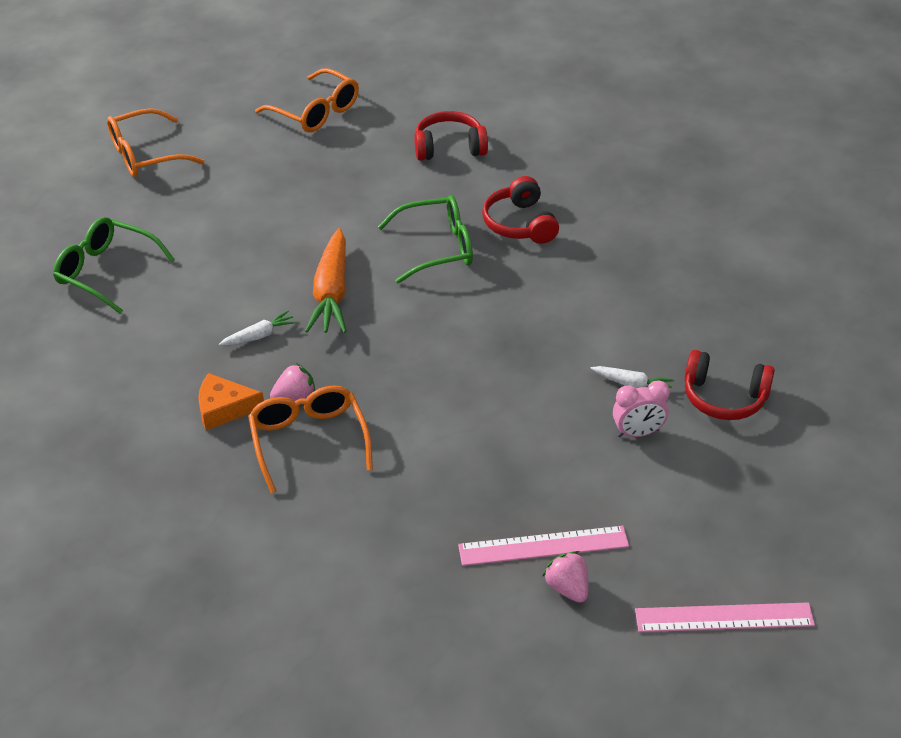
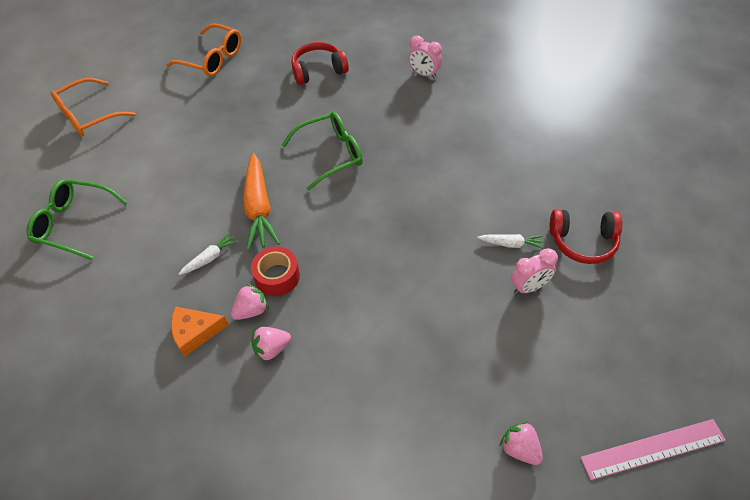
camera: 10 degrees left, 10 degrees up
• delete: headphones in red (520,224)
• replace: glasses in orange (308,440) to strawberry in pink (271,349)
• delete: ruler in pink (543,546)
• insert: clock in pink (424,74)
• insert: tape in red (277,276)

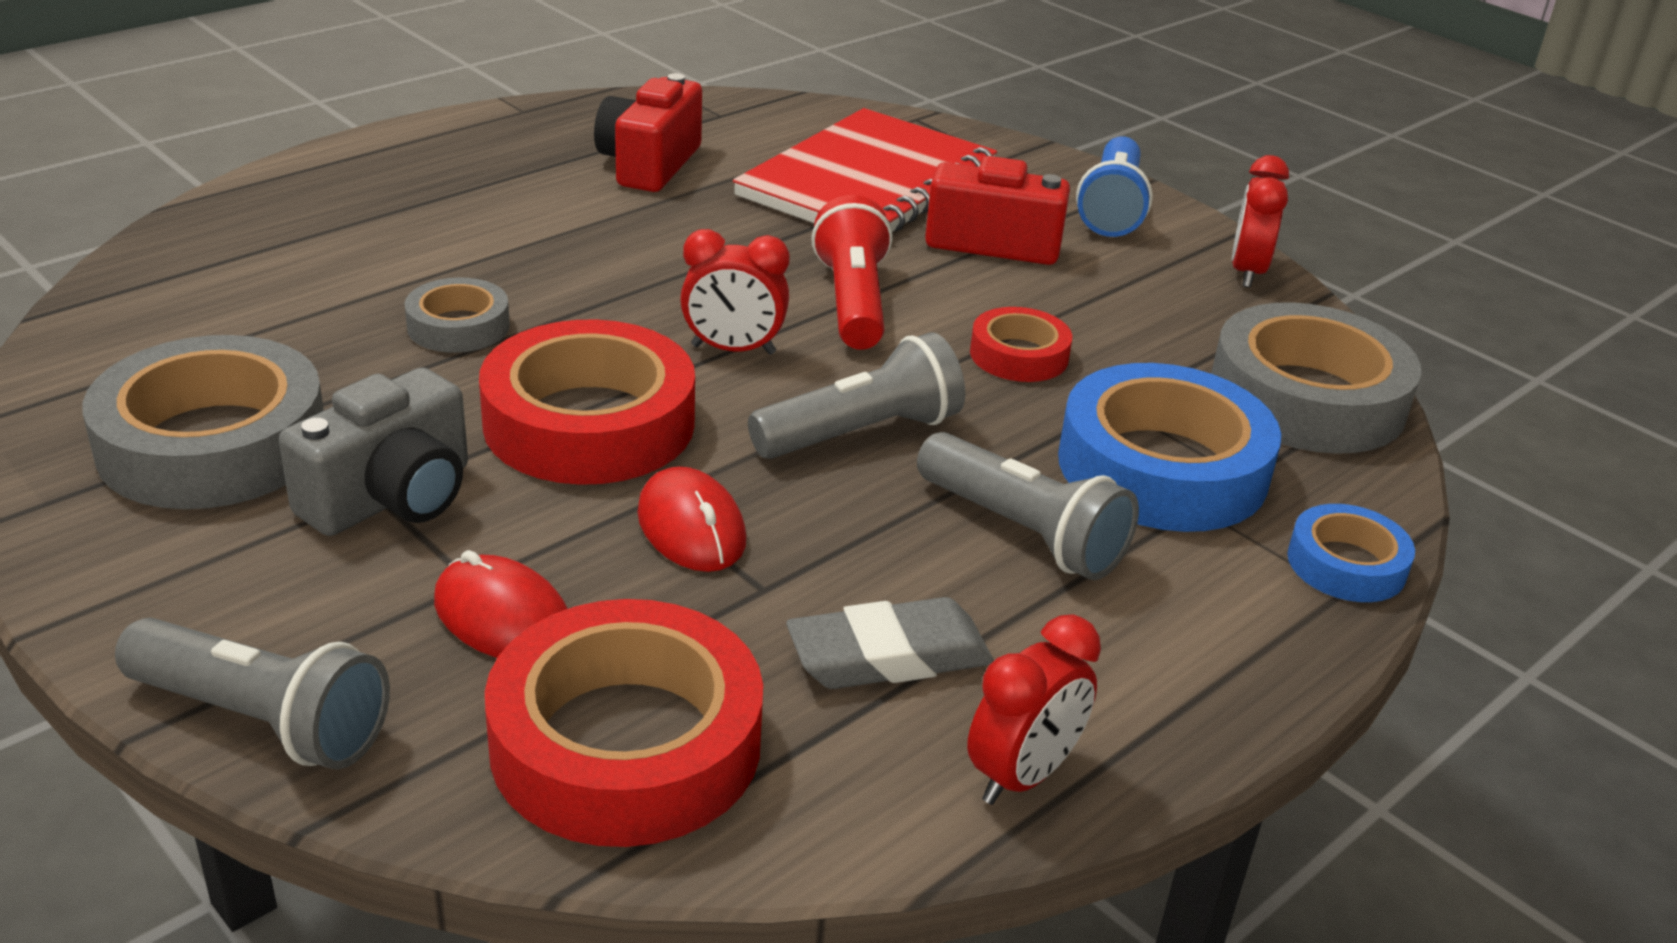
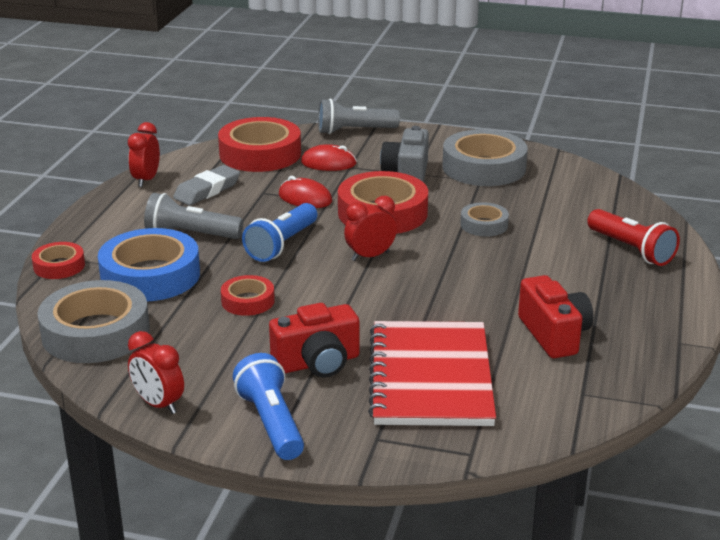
camera: 150 degrees right, 5 degrees down
• rotate: clock in red (1247,272) = (158,404) 150 degrees clockwise
• move: flashlight in red (852,302) to (631,250)
• recolor: flashlight in grey (861,433) to flashlight in blue (282,245)
• recolor: tape in blue (1346,564) to tape in red (59,266)

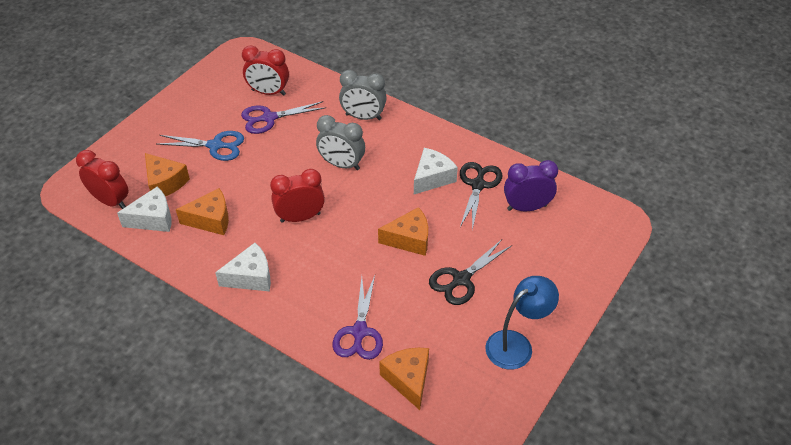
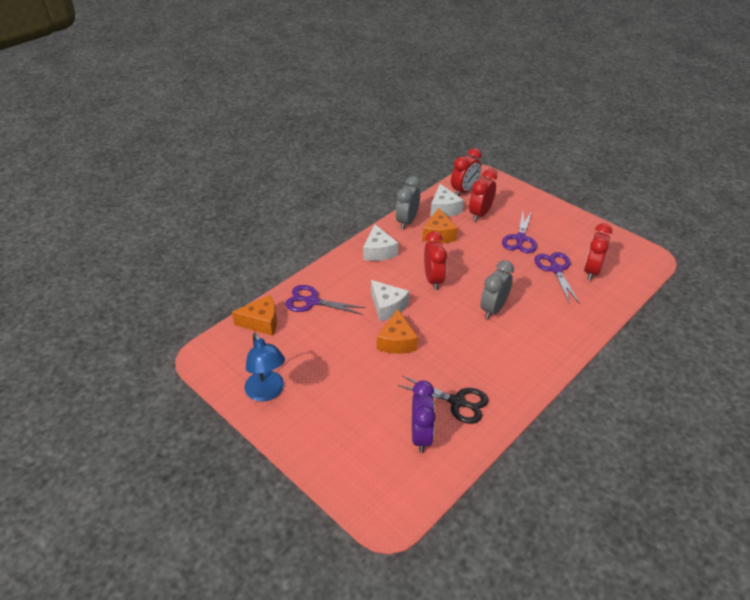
camera: 100 degrees right, 5 degrees down
• move: clock in grey (363,117) to (407,221)
• recolor: scissors in blue (215,146) to scissors in purple (520,239)
• move: cheese in white (432,178) to (387,307)
• replace: cheese in orange (165,183) to clock in red (480,214)
• delete: scissors in black (461,279)

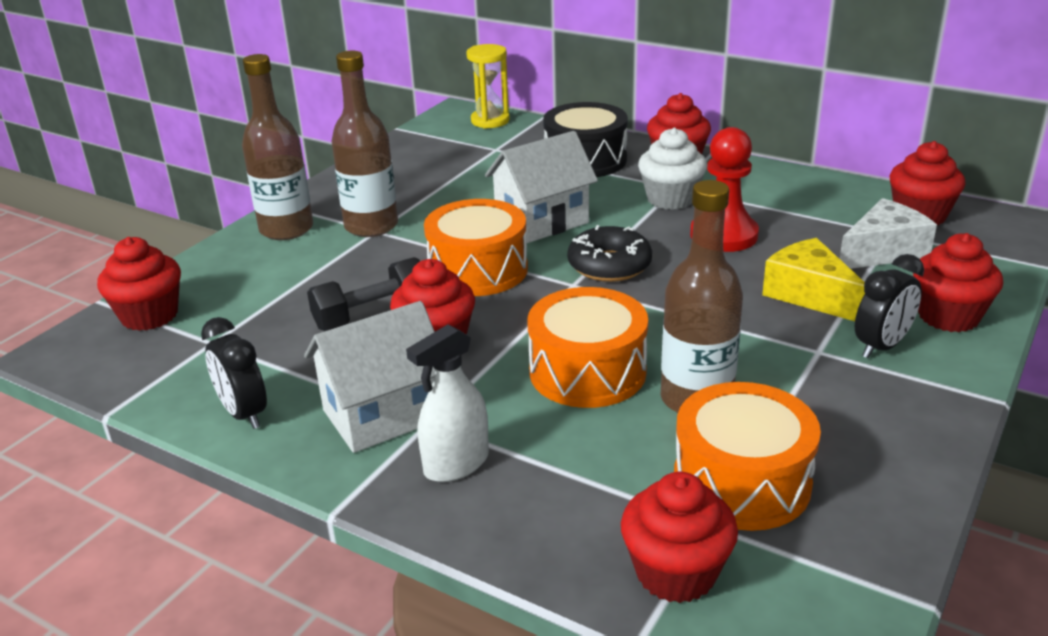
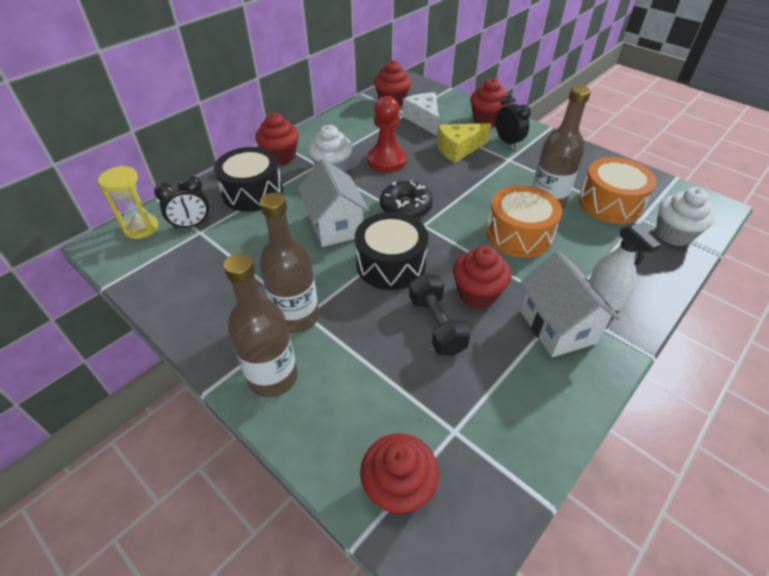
camera: 80 degrees left, 15 degrees up
• recolor: drum in orange (478,270) to drum in black (391,264)
• move: clock in black (244,414) to (192,225)
• recolor: cupcake in red (676,573) to cupcake in white (673,234)

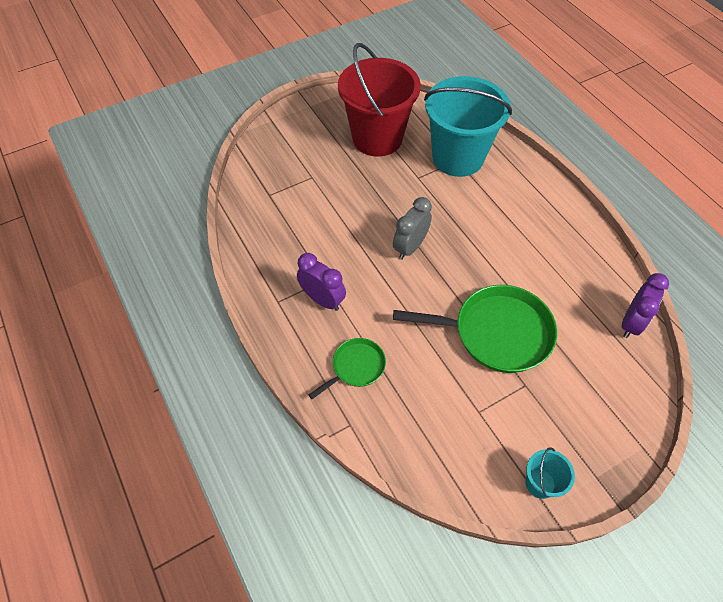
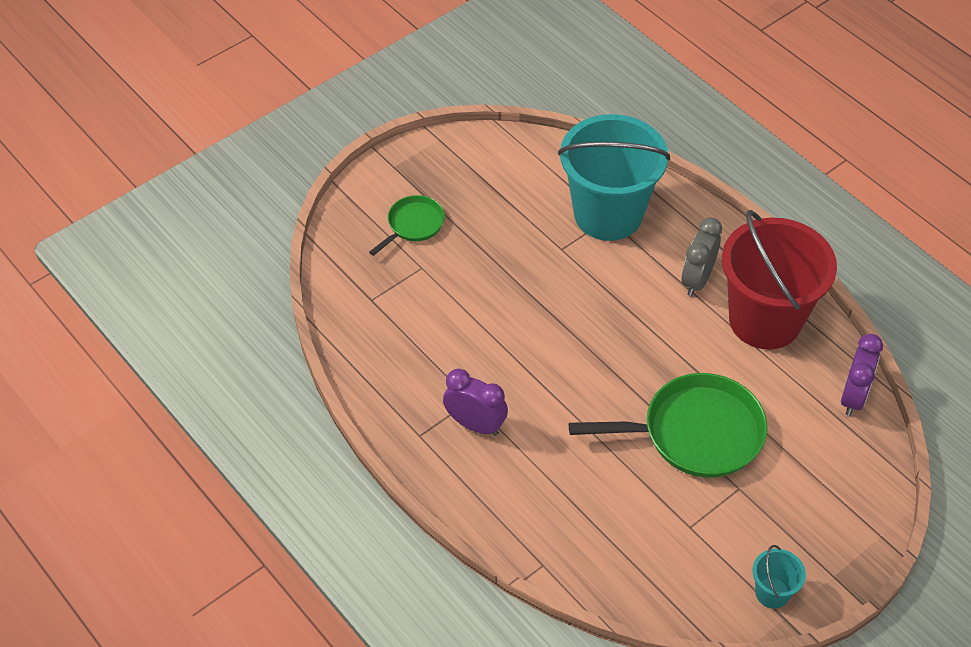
camera: 10 degrees left, 5 degrees down
• move: bucket in red (377,138) to (764,320)
• move: clock in grey (410,247) to (697,280)
• move: pan in green (356,367) to (413,225)

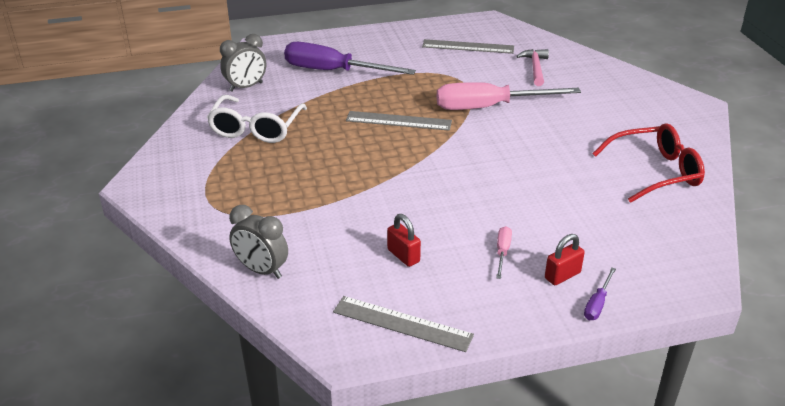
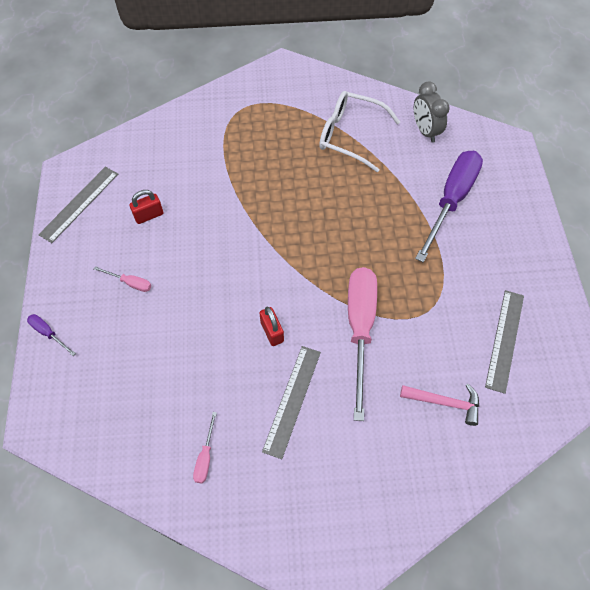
camera: 100 degrees right, 25 degrees up
• move: ruler in grey (398,121) to (292,400)
• replace: glasses in red (655,172) to screwdriver in pink (205,457)
• delete: clock in grey (261,270)
• move: padlock in red (562,275) to (272,332)

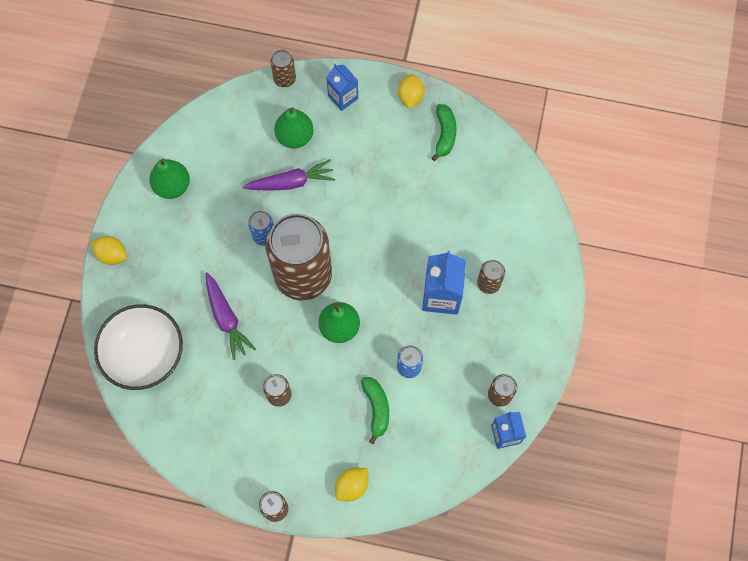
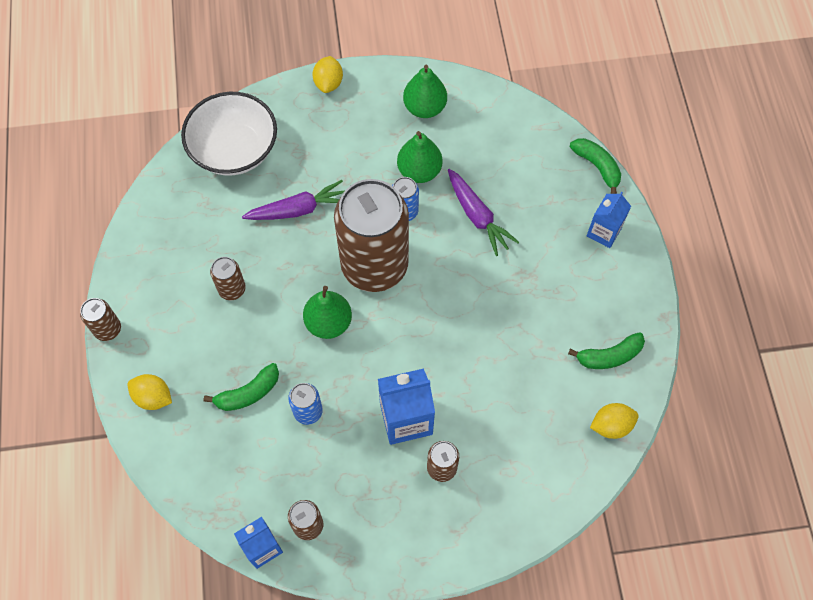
camera: 70 degrees right, 5 degrees down
• replace: can in brown (284,79) to banana in green (597,167)
• move: lemon in yellow (410,97) to (611,425)
• move: pear in green (295,137) to (419,171)
• rotate: carrot in purple (226,319) = (298,209) 150 degrees counterclockwise

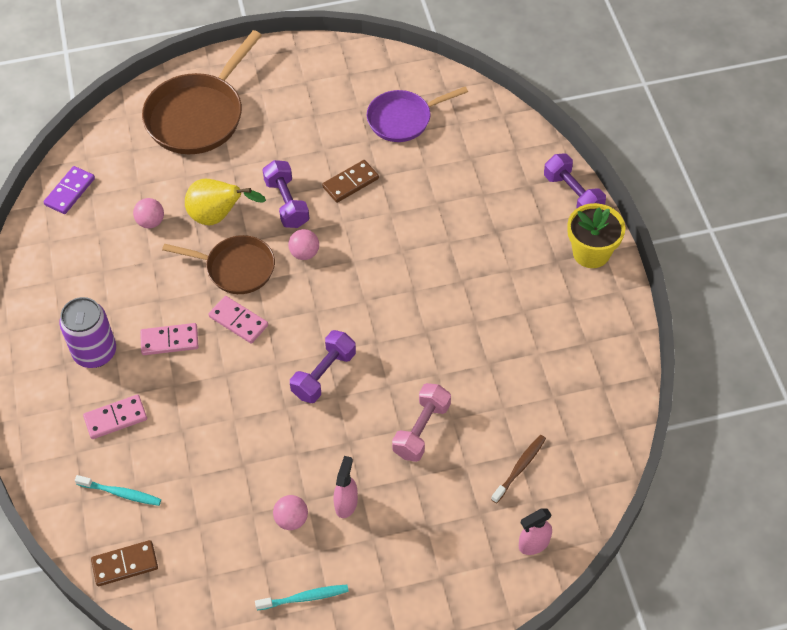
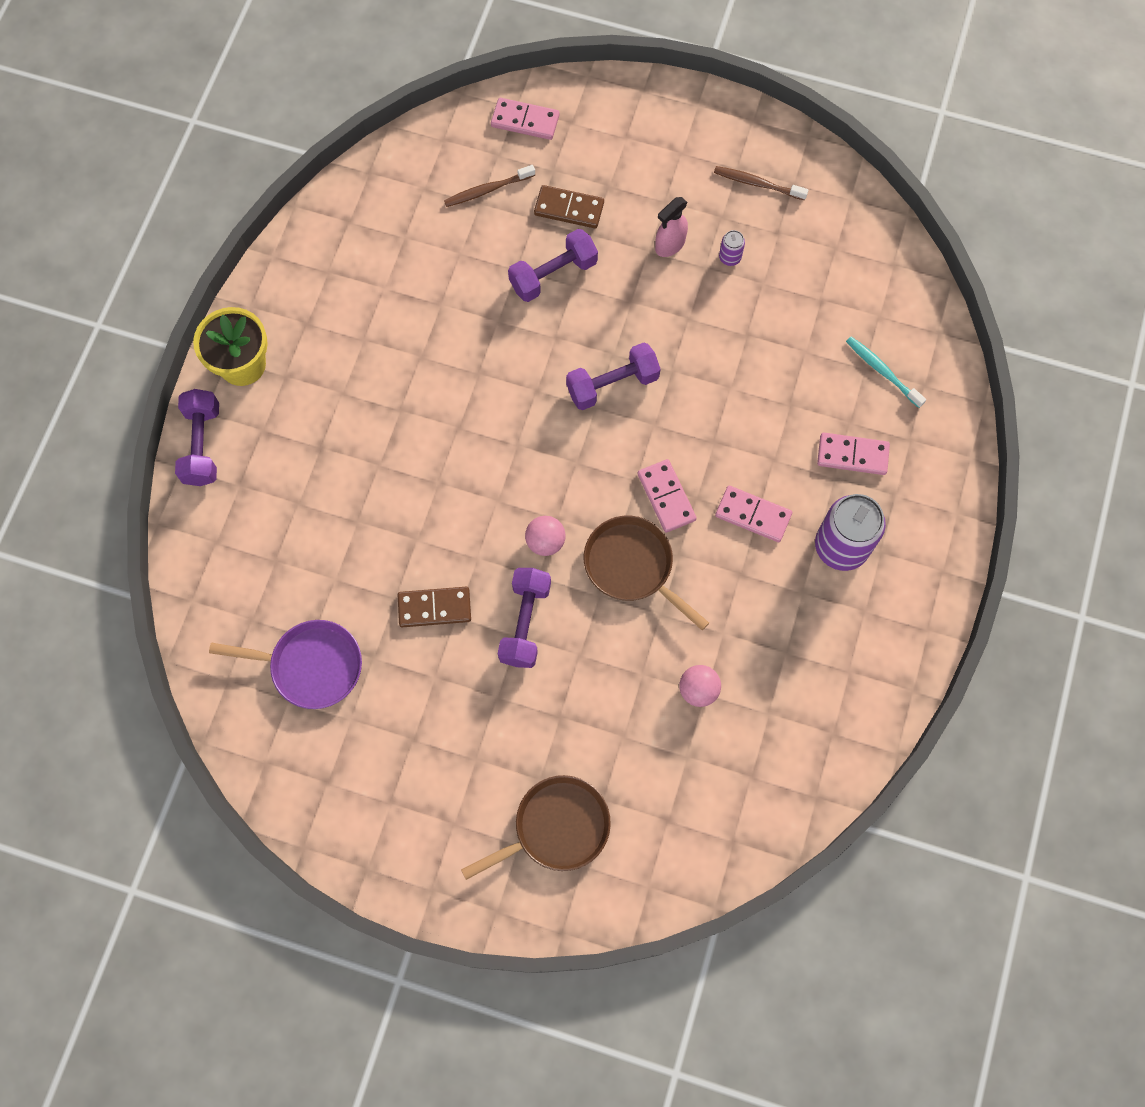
camera: 150 degrees left, 15 degrees up
• resize: pan in brown (199,115) = (556,828) x0.64
• delete: domino in purple (70,192)
• delete: pear in yellow (218,217)
• recolor: dumbbell in pink (421,430) to dumbbell in purple (553,275)
• replace: ball in pink (291,519) to can in purple (730,257)
• replace: spray bottle in pink (533,544) to domino in pink (525,121)
• move: domino in brown (125,564) to (569,209)
• recolor: toothbrush in turquoise (304,598) to toothbrush in brown (757,184)

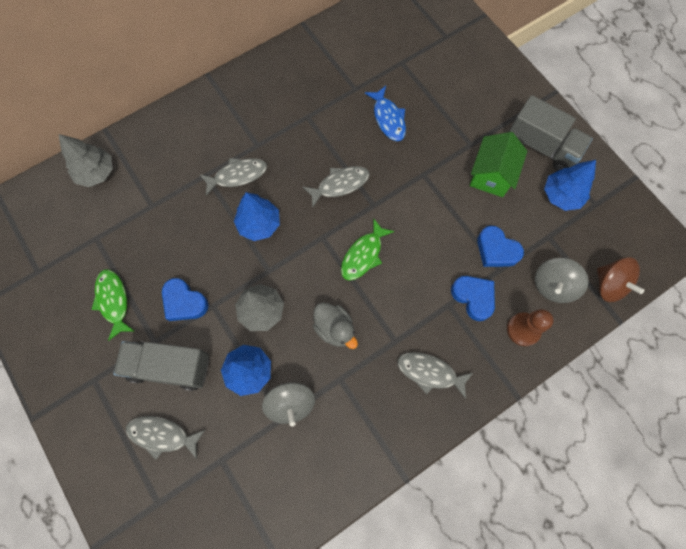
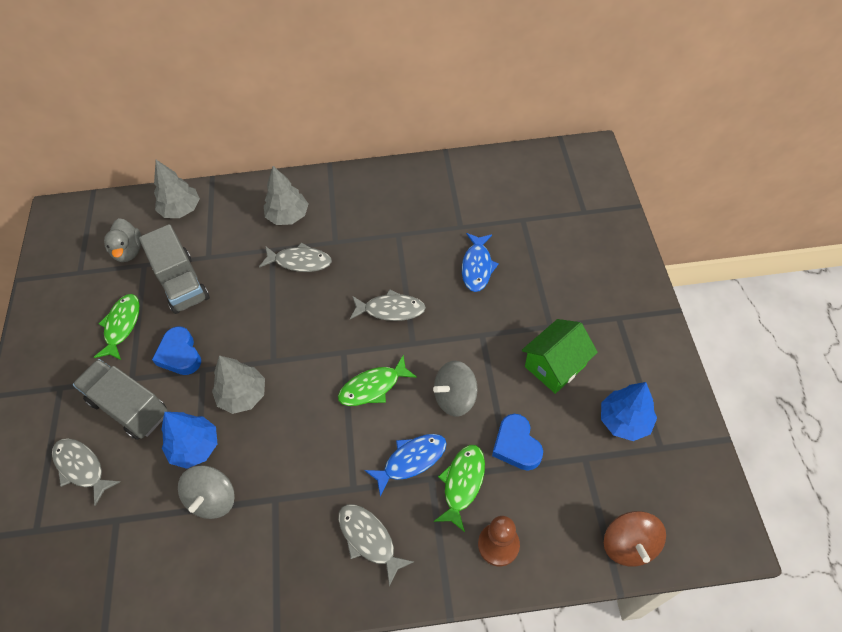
camera: 30 degrees right, 15 degrees down
• move: truck in grey (541,146) to (182,283)
• delete: tree in blue (259,224)
• move: spinning top in grey (553,285) to (455,397)
• replace: heart in blue (473,297) to fish in green (462,483)
• move: duck in grey (335,328) to (129,251)
• insert: tree in grey (288,216)
• insert: fish in blue (411,460)

